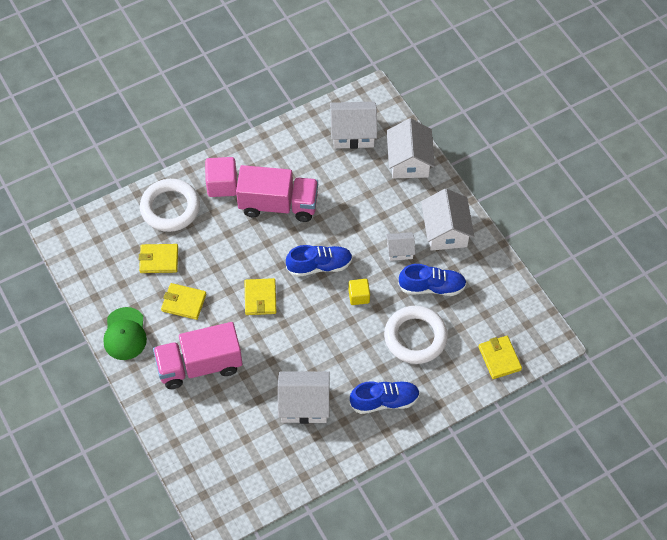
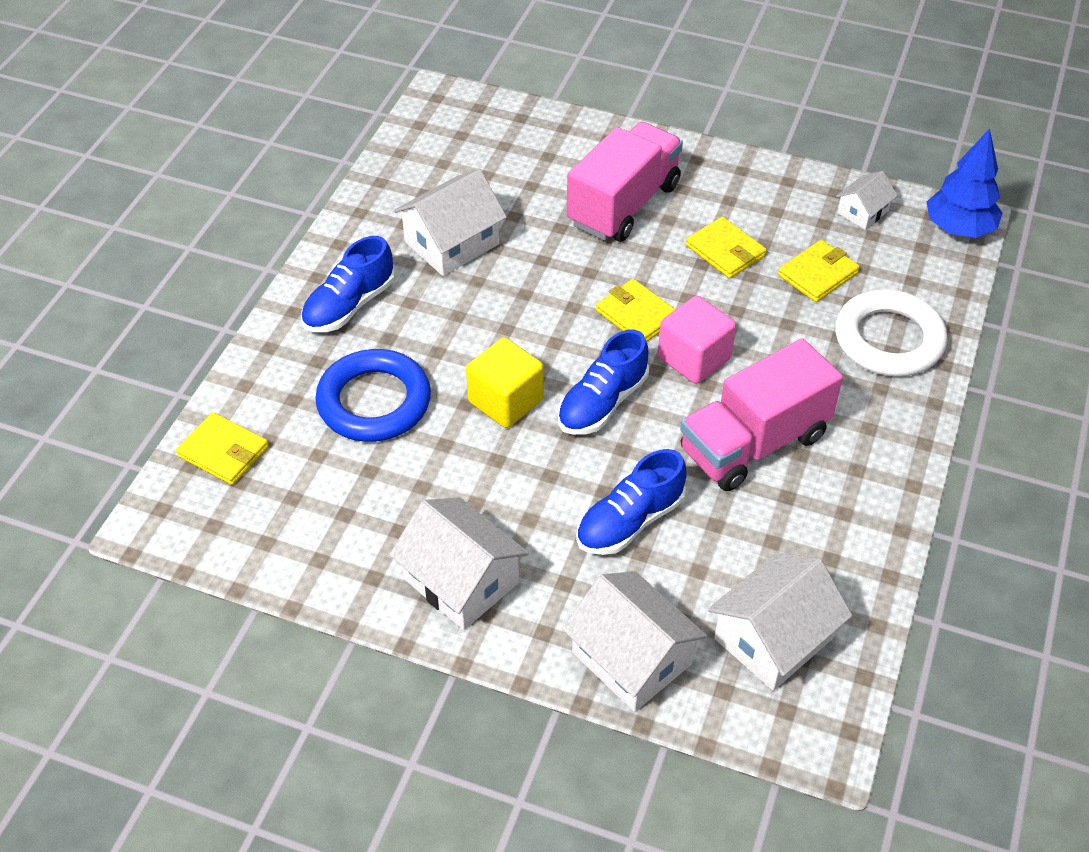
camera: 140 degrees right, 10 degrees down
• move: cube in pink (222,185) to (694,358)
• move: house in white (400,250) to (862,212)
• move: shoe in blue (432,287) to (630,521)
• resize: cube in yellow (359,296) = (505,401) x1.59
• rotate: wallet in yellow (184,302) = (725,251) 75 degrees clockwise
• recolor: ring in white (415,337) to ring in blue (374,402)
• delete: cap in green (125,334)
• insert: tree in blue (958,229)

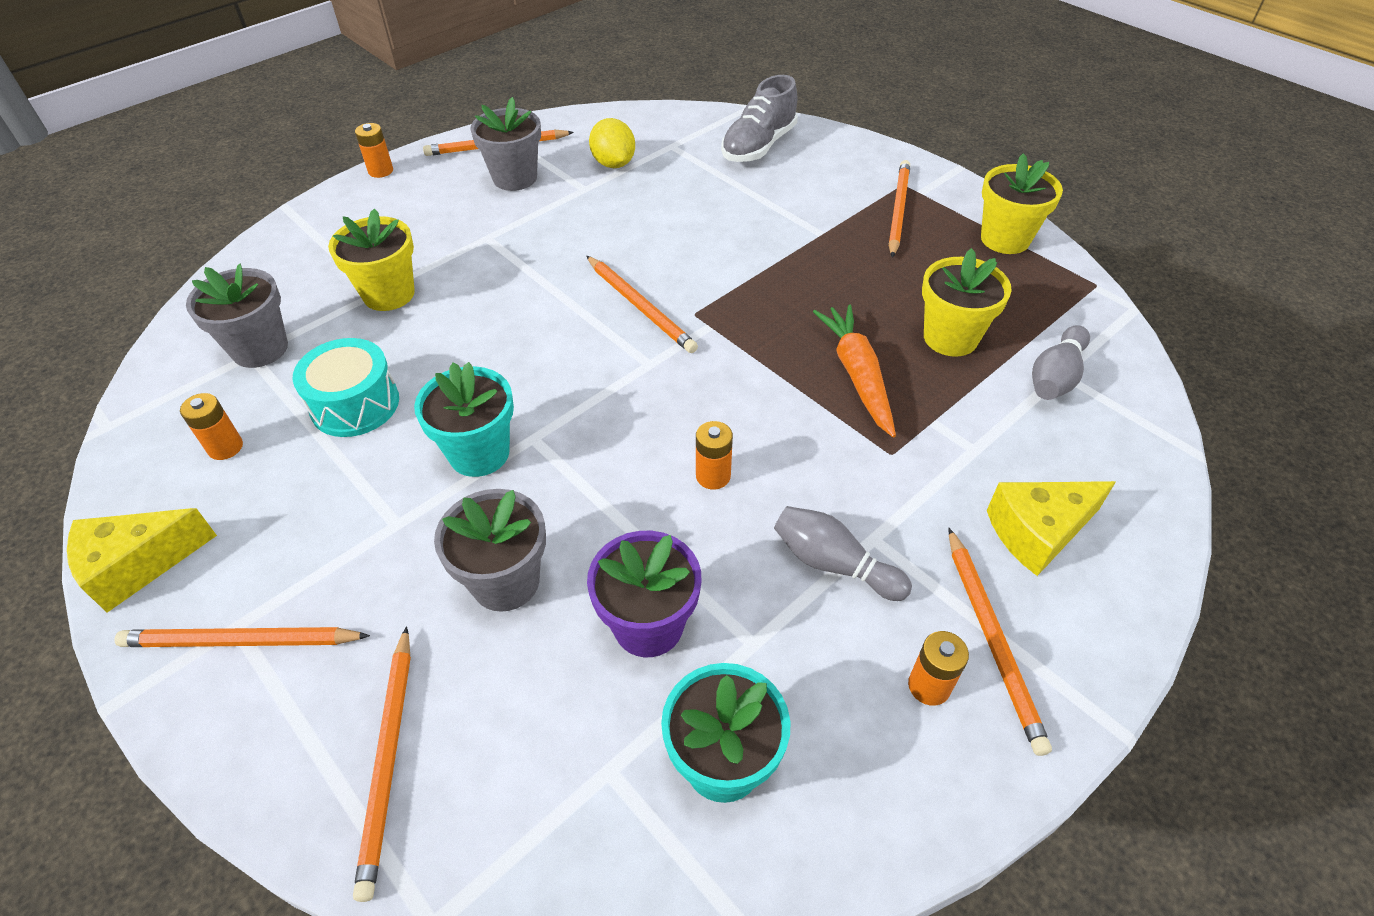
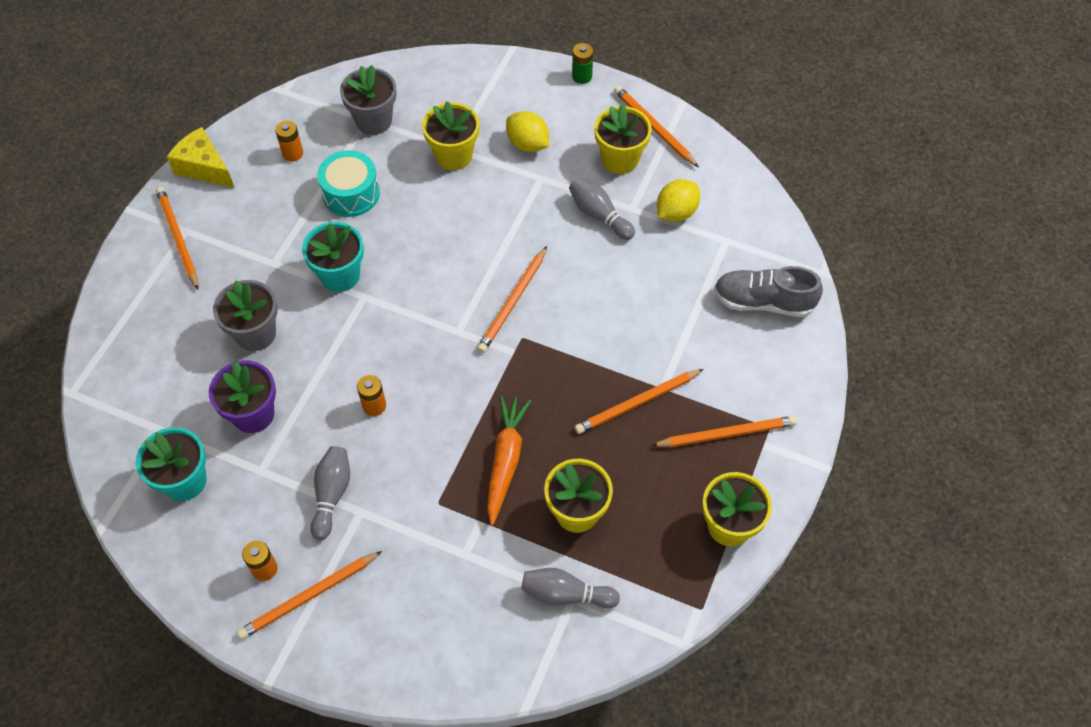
camera: 65 degrees right, 10 degrees up
• recolor: flower pot in grey (515,178) to flower pot in yellow (620,159)
• recolor: battery in orange (380,171) to battery in green (582,76)
• rotate: carrot in orange (857,375) = (505,461) 45 degrees counterclockwise
• delete: cheese in yellow (1038,532)
• move: pencil in orange (388,759) to (637,403)
• insert: lemon in yellow (527,144)
• insert: bowling pin in grey (599,215)

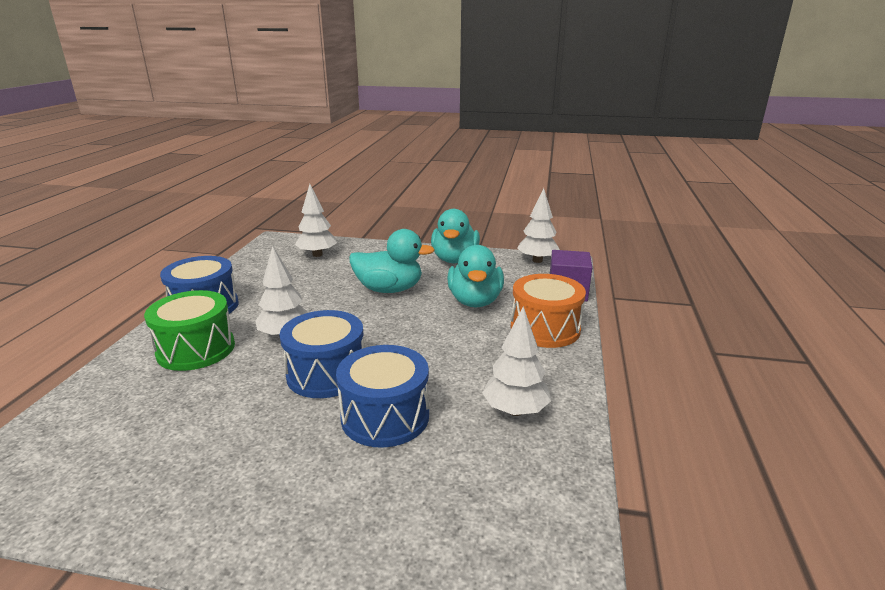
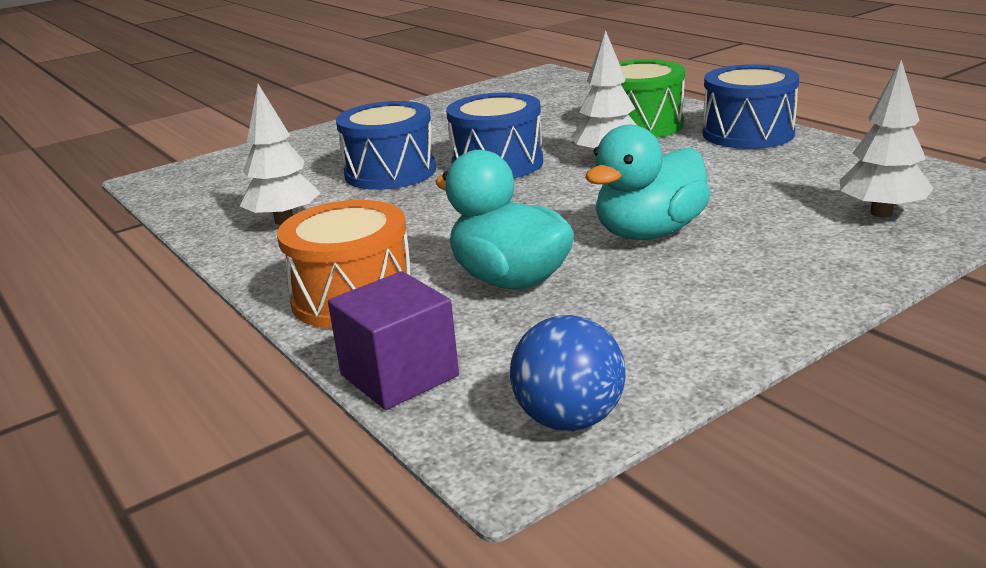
camera: 135 degrees right, 0 degrees up
• replace: tree in white (537,260) to ball in blue (569,419)
• delete: duck in turquoise (454,259)

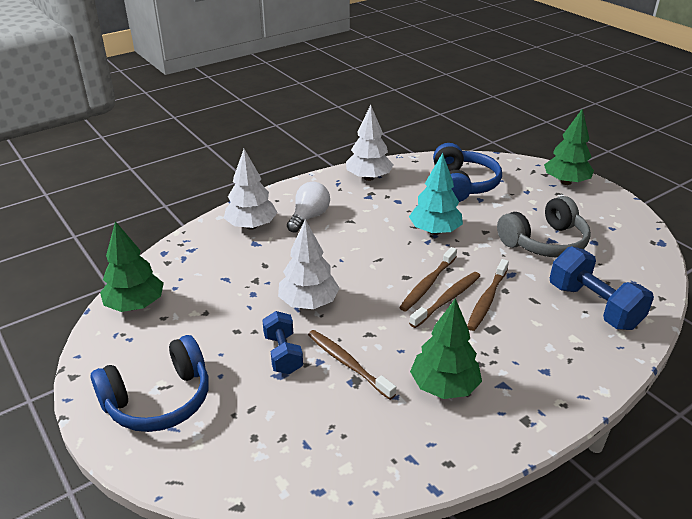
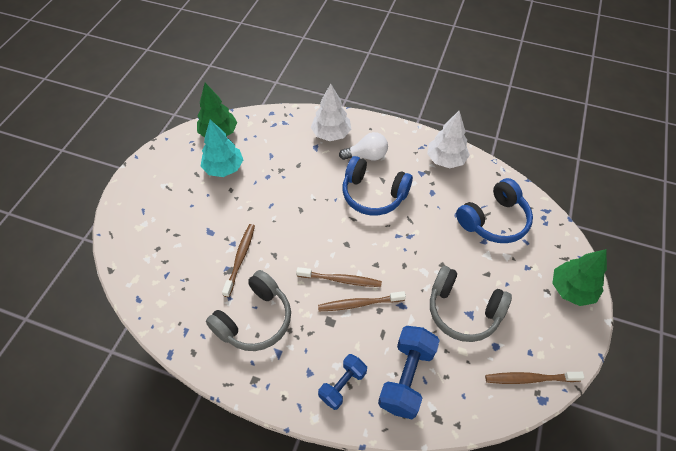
camera: 55 degrees right, 20 degrees up
• move: tree in turquoise (435,231) to (224,168)
• delete: tree in white (309,303)
• move: toothbrush in brown (428,284) to (530,378)
• replace: tree in green (444,386) to headphones in grey (254,319)
• move: dumbbell in blue (283,354) to (342,385)
• move: headphones in blue (159,399) to (373,194)

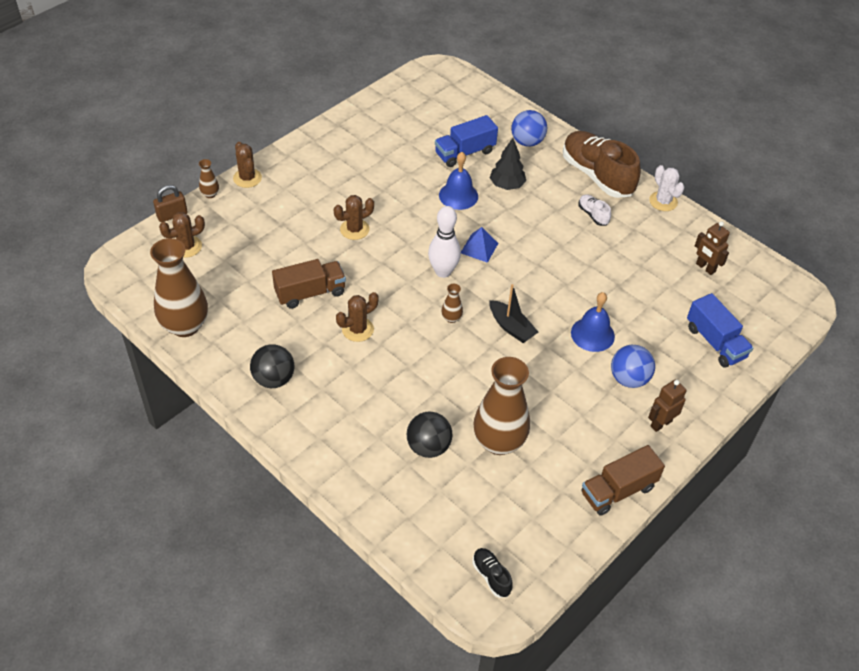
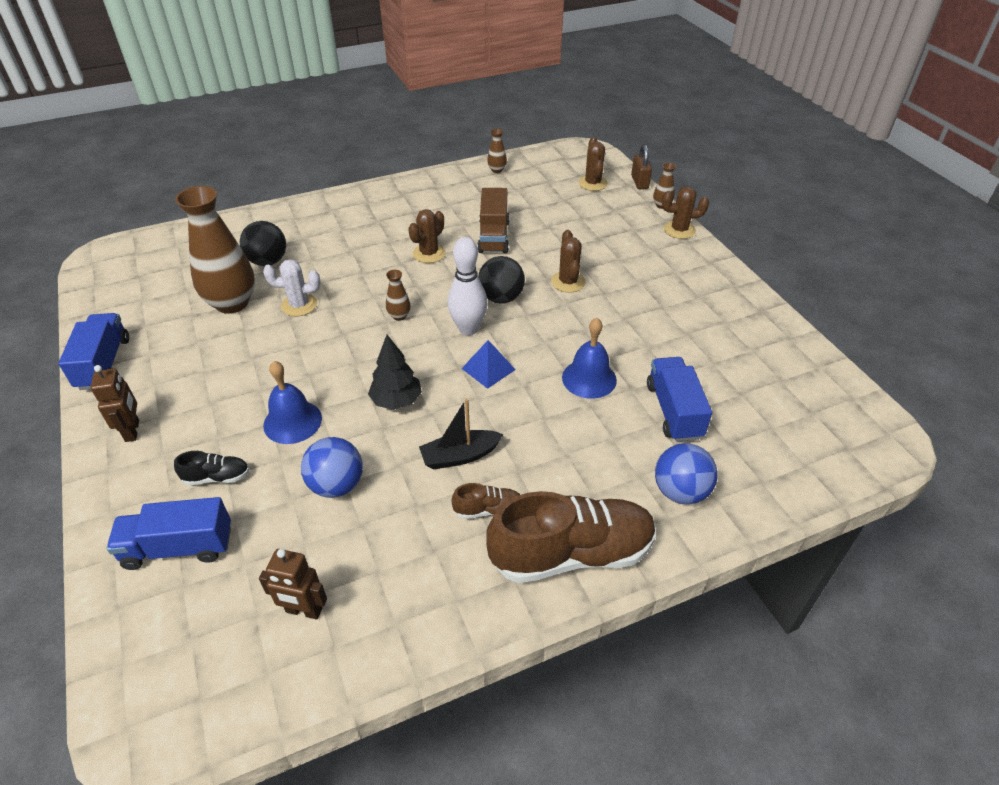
camera: 115 degrees right, 5 degrees down
• move: tree in black (507,185) to (396,401)
• move: cactus in white (663,201) to (299,305)
• recolor: shoe in white (593,215) to shoe in brown (488,510)
• rotate: robot in brown (705,268) = (304,611) 150 degrees counterclockwise
• resize: vase in brown (185,326) = (497,170) x0.42
• move: boat in black (511,327) to (460,456)
• rotate: cactus in brown (357,329) = (429,253) 45 degrees clockwise
• move: ball in black (274,379) to (501,298)
• move: ball in blue (629,379) to (336,485)
• recolor: truck in brown (618,490) to truck in blue (104,363)
• move: shoe in black (491,576) to (217,477)

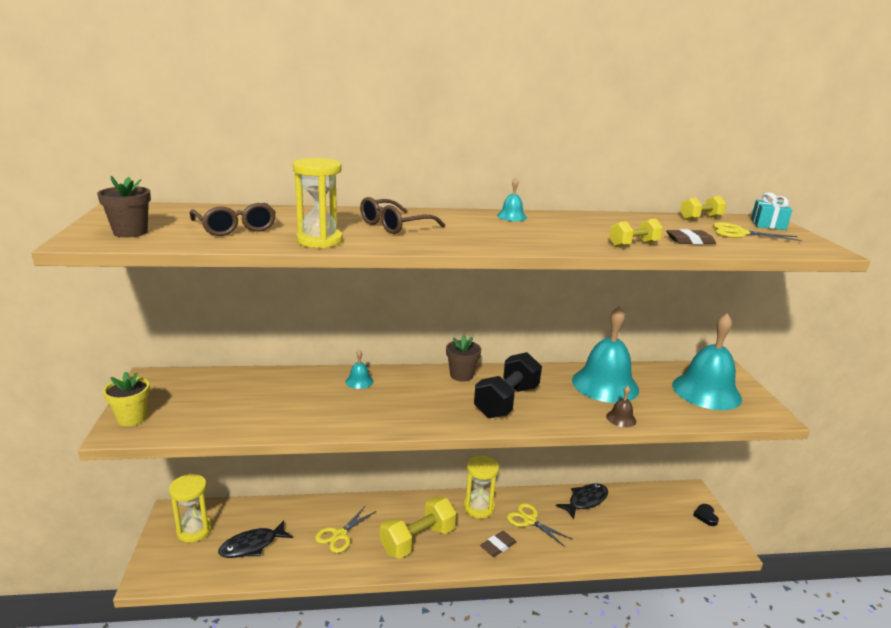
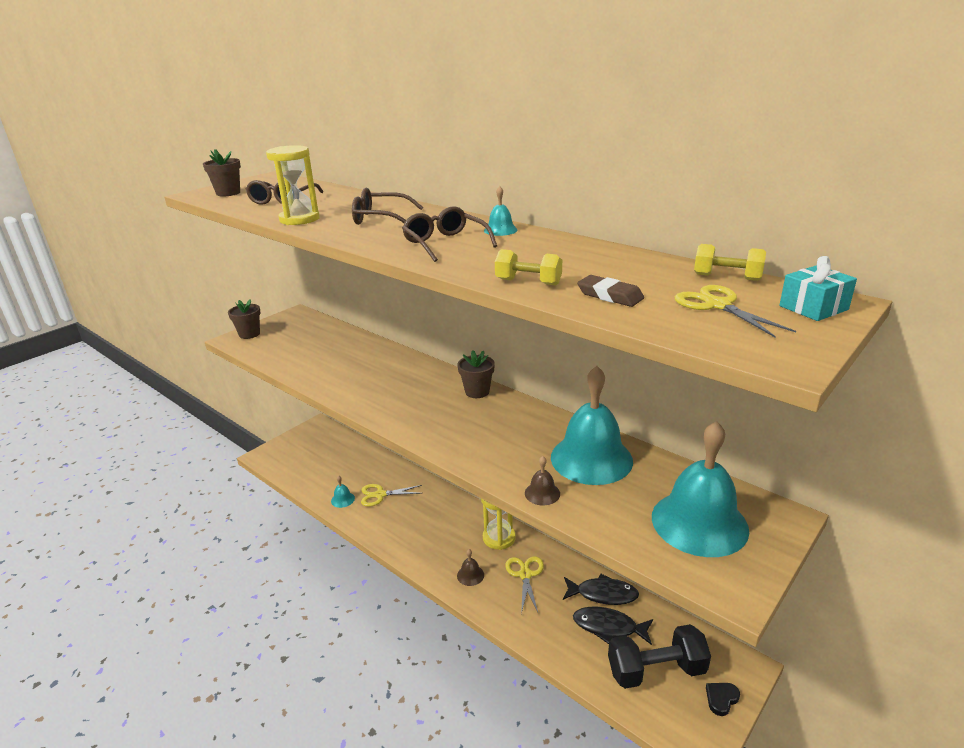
camera: 50 degrees right, 5 degrees up
• move: bell in turquoise (359,381) to (342,499)
• move: dumbbell in black (506,401) to (656,670)
• recolor: flower pot in yellow (132,418) to flower pot in brown (249,334)
• delete: hourglass in yellow (194,530)
• delete: dumbbell in yellow (417,540)
• move: fish in black (252,545) to (608,627)
• replace: eraser in brown (498,546) to bell in brown (470,575)
• insert: glasses in brown (445,243)

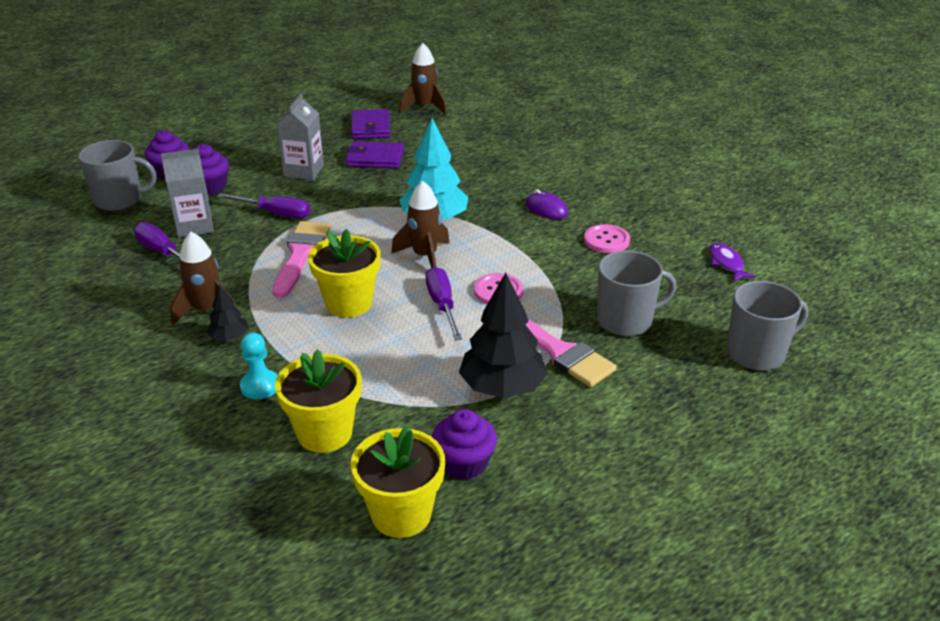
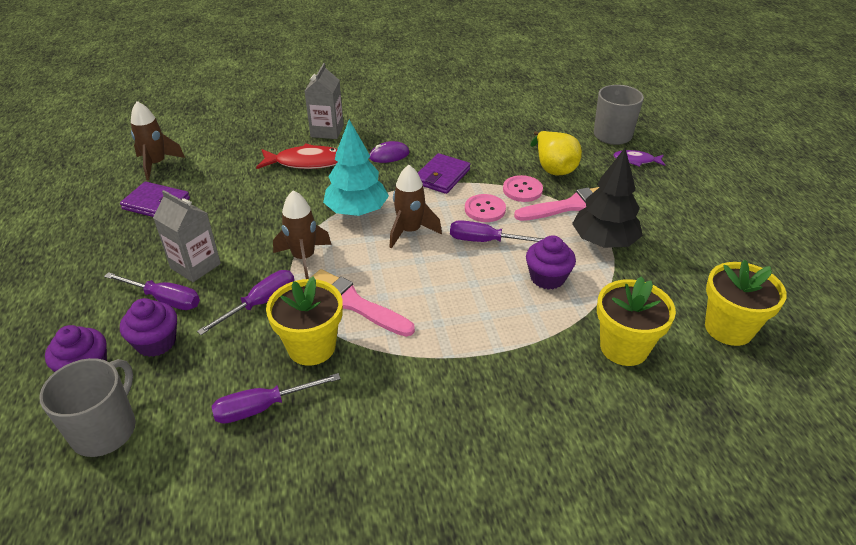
camera: 65 degrees left, 5 degrees up
• move: wallet in purple (375,158) to (442,176)
• move: carton in grey (194,226) to (327,131)
• move: button in pink (606,240) to (522,190)
• move: flower pot in yellow (349,303) to (311,347)
• move: rocket in brown (207,310) to (304,258)
• move: fish in purple (726,263) to (636,160)
• replace: mug in grey (626,320) to pear in yellow (553,168)
• delete: tree in black (229,337)
• delete: pawn in turquoise (260,386)
• move: cupcake in purple (464,463) to (547,278)
• insert: fish in red (306,162)
• insert: screwdriver in purple (164,299)

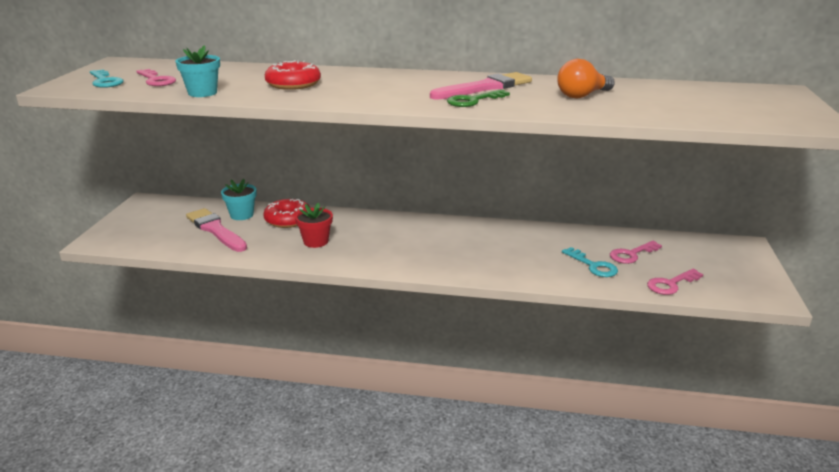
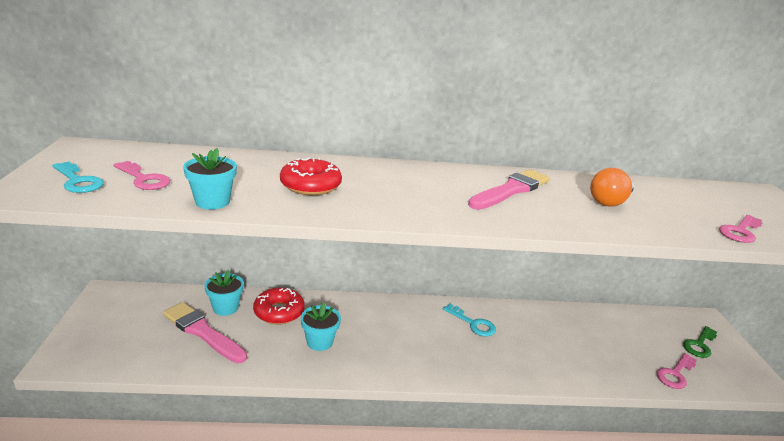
camera: 15 degrees left, 0 degrees up
• move: key in green (473,101) to (699,345)
• recolor: flower pot in red (316,241) to flower pot in turquoise (319,342)
• move: key in pink (631,254) to (740,231)
• move: key in turquoise (593,266) to (473,323)

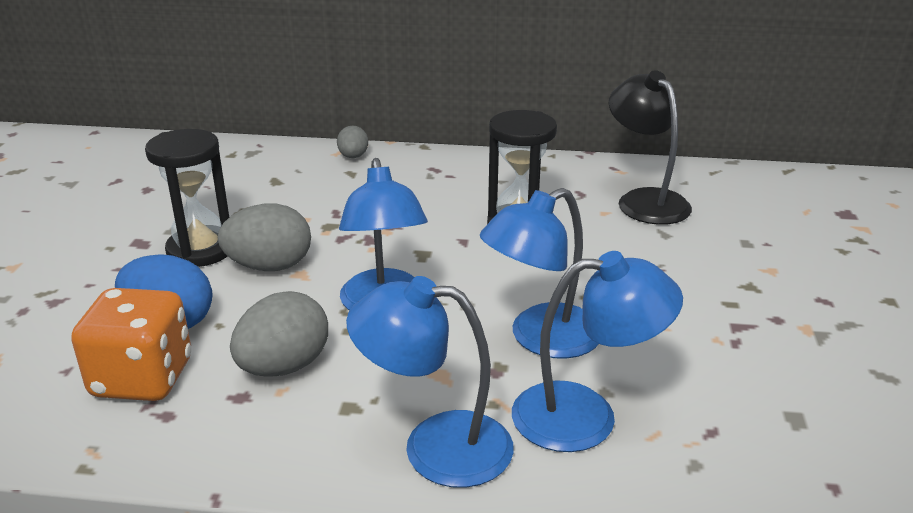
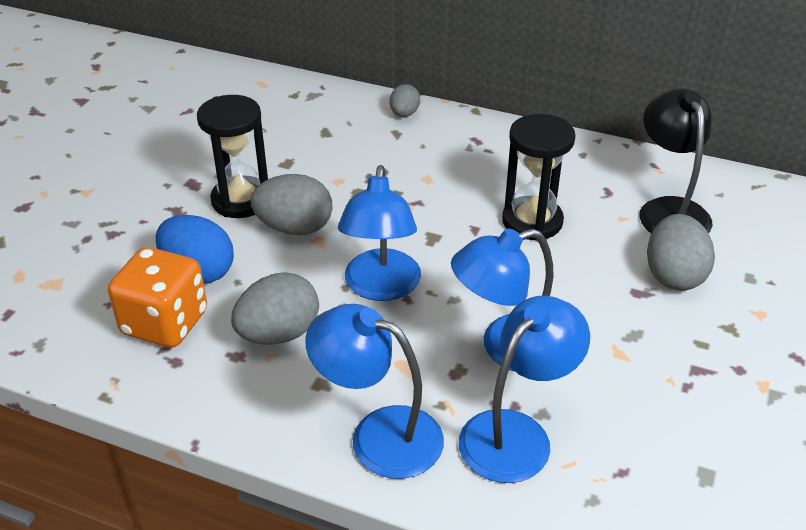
camera: 15 degrees right, 10 degrees up
• rotate: lamp in blue (586,416) = (516,433) 60 degrees counterclockwise
• insert: egg in grey (673,275)

